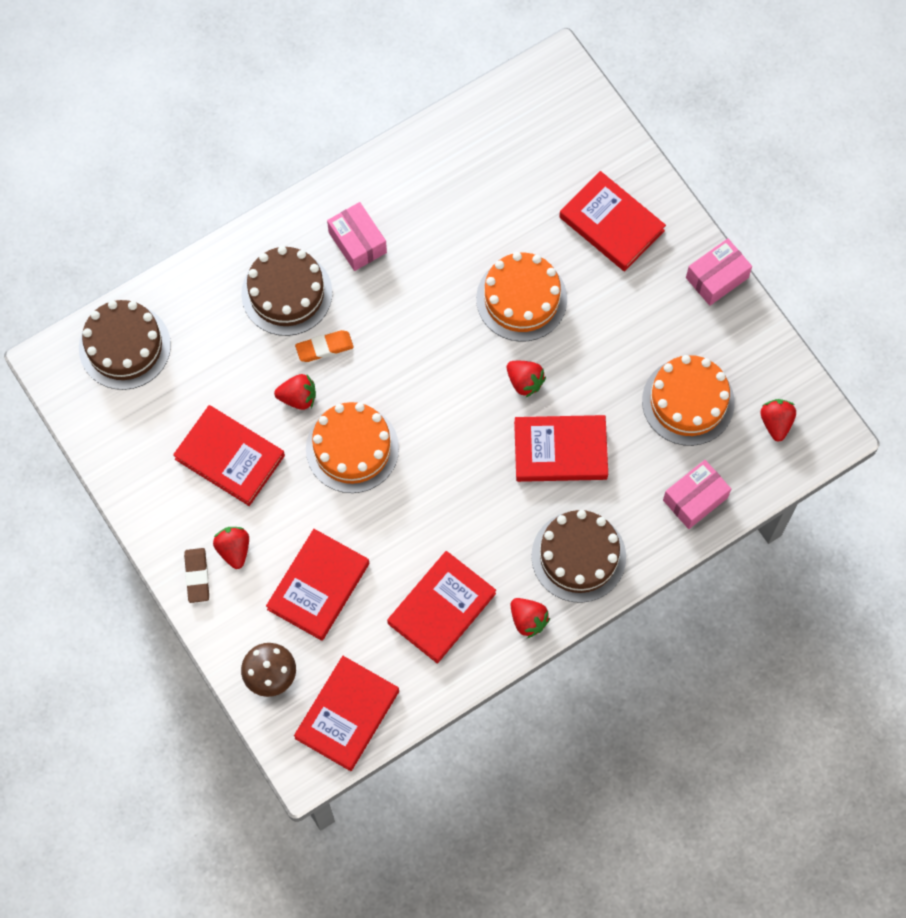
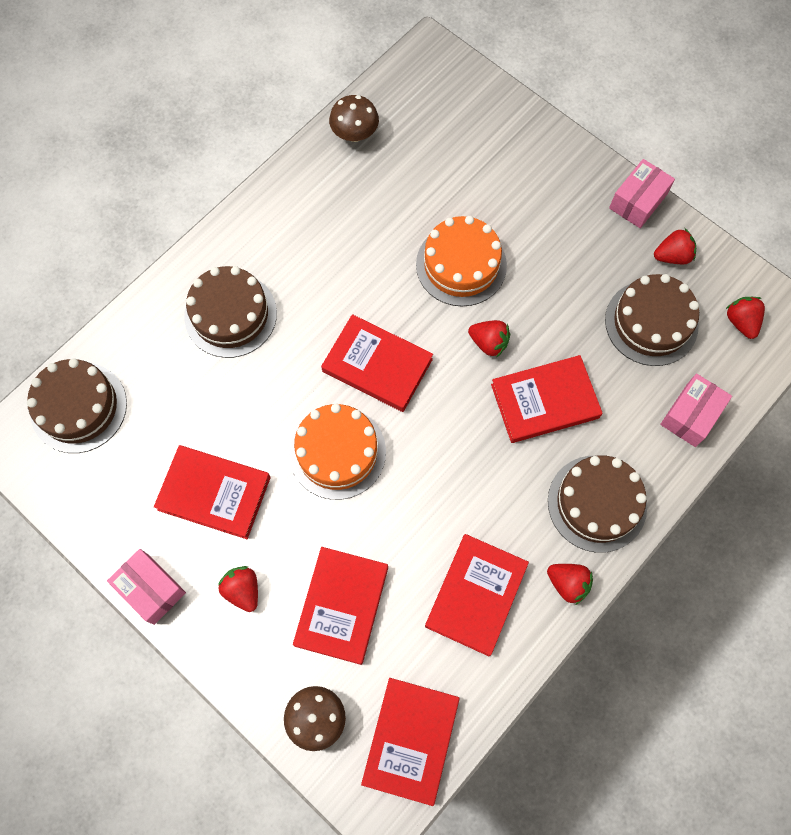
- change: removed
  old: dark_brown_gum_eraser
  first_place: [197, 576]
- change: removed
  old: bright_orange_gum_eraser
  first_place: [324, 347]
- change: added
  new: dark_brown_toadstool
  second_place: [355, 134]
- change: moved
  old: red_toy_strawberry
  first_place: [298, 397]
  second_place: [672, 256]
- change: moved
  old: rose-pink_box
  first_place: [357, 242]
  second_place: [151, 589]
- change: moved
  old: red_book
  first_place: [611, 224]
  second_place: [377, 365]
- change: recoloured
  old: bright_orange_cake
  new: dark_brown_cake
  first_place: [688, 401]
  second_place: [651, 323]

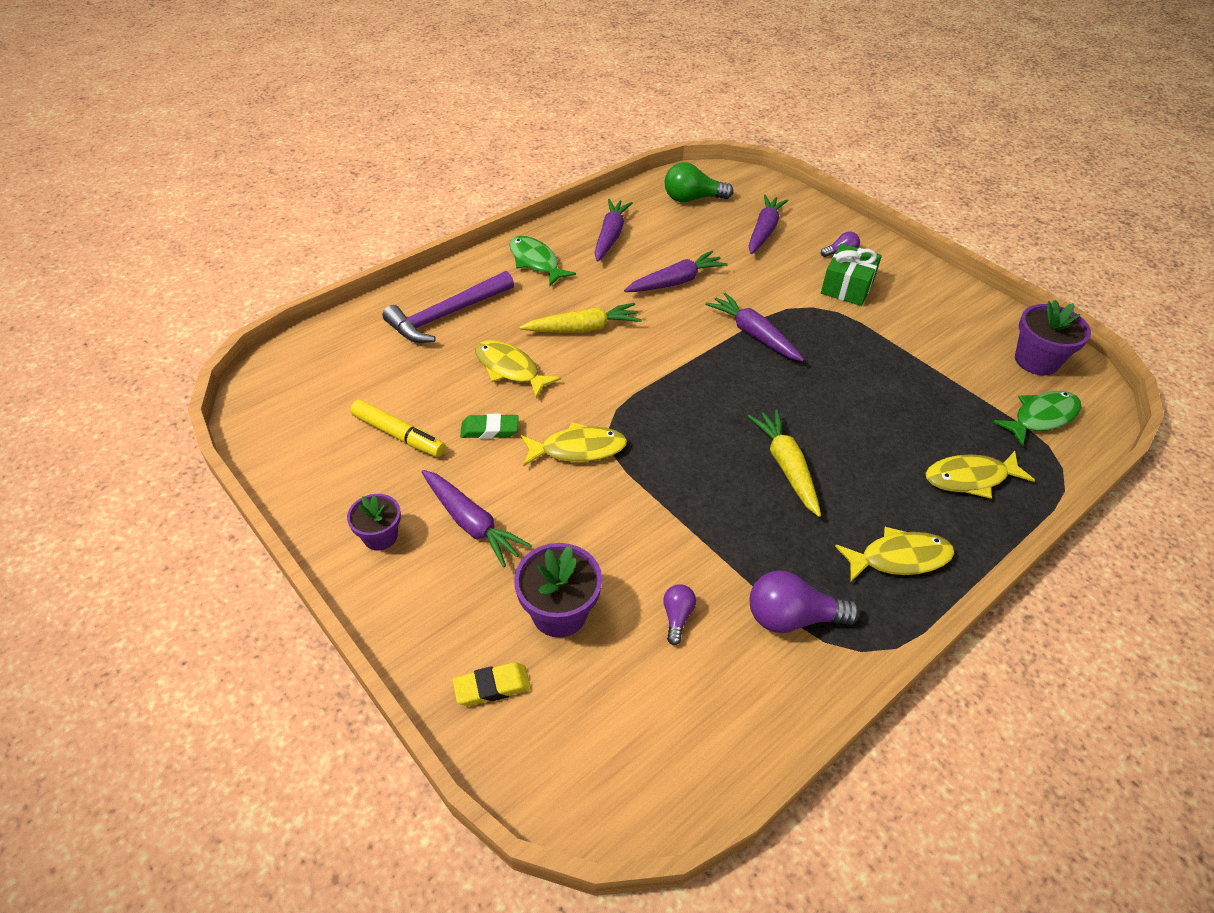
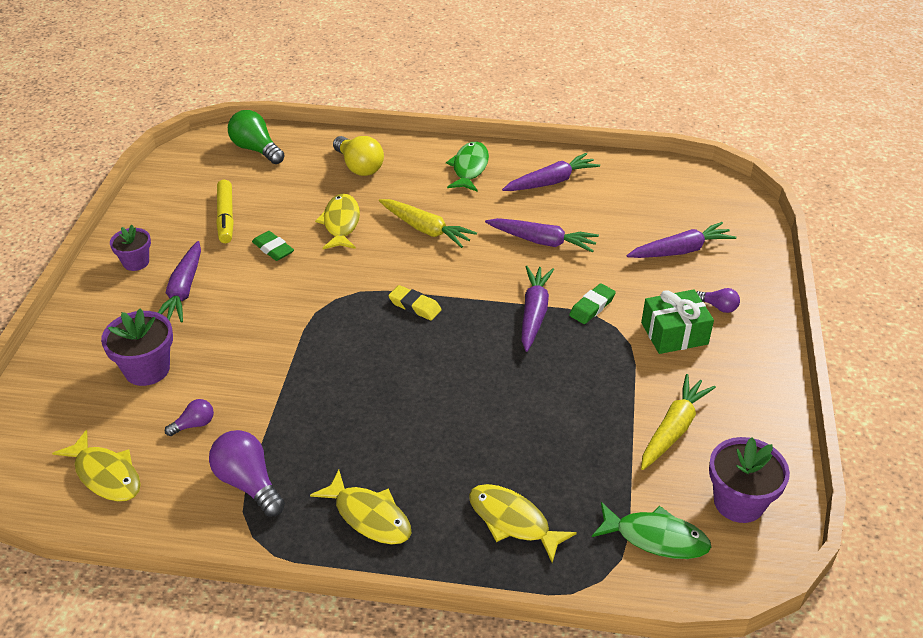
- change: added
  new: leaf-green_gum_eraser
  second_place: [592, 307]
- change: moved
  old: bright_yellow_gum_eraser
  first_place: [492, 687]
  second_place: [415, 306]
- change: moved
  old: bright_yellow_fish
  first_place: [578, 449]
  second_place: [106, 475]
- change: moved
  old: leaf-green_bulb
  first_place: [692, 199]
  second_place: [256, 149]
- change: moved
  old: bright_yellow_toy_carrot
  first_place: [786, 466]
  second_place: [673, 429]
- change: replaced
  old: purple_hammer
  new: bright_yellow_bulb
  first_place: [446, 315]
  second_place: [359, 167]

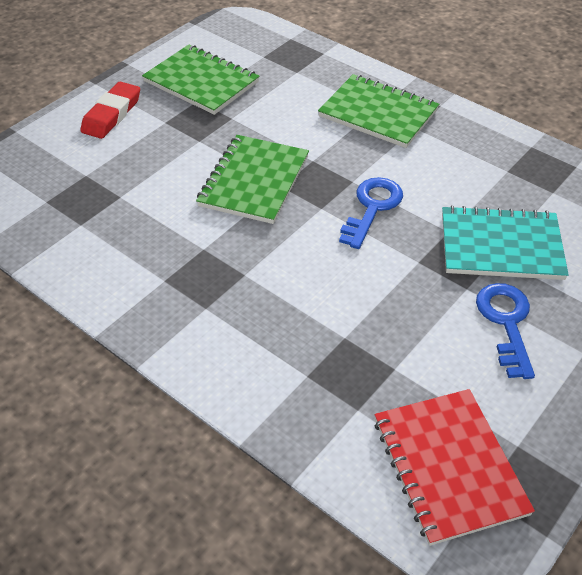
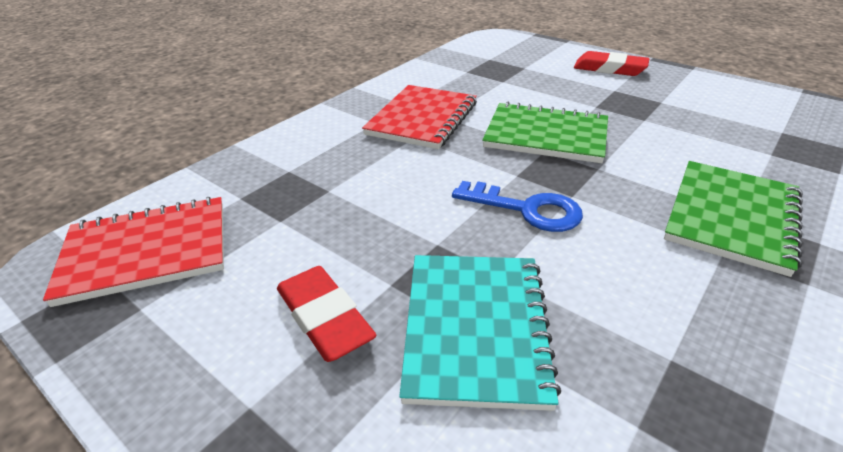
- change: removed
  old: leaf-green_exercise_book
  first_place: [201, 82]
- change: added
  new: red_exercise_book
  second_place: [422, 119]
- change: replaced
  old: cobalt_key
  new: red_gum_eraser
  first_place: [506, 323]
  second_place: [324, 318]

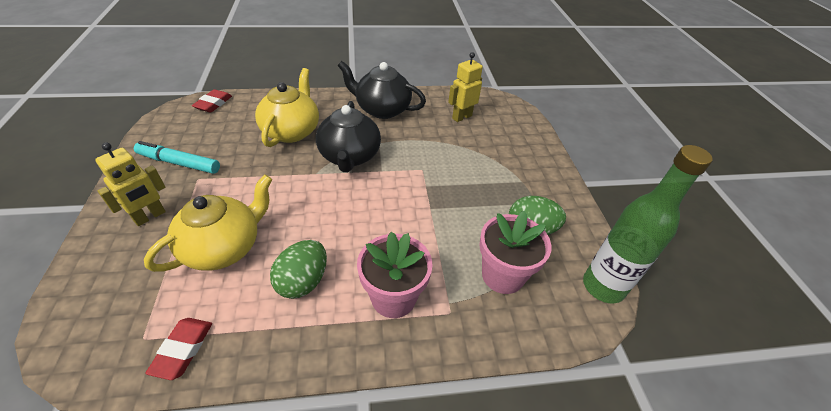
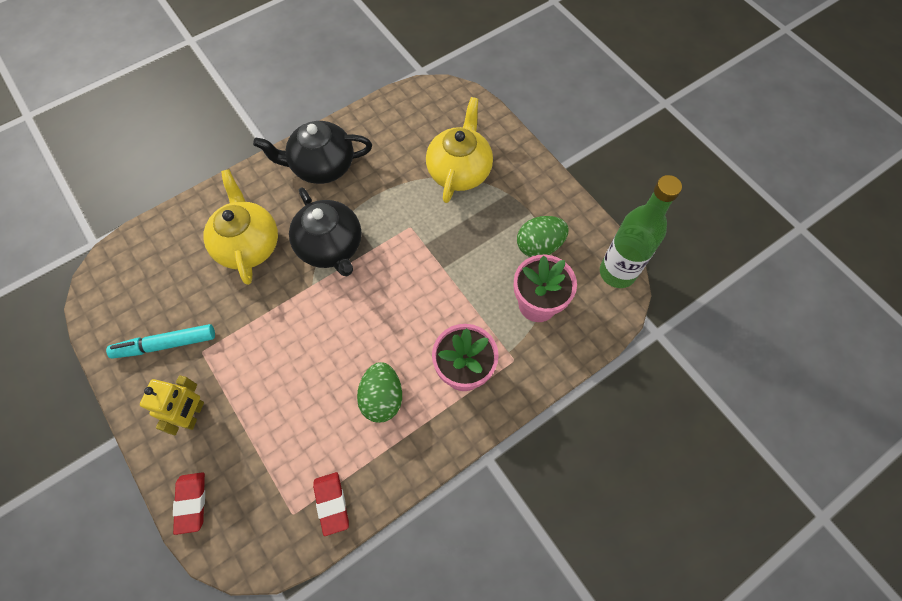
- change: removed
  old: bright_yellow_robot
  first_place: [461, 117]
- change: moved
  old: bright_yellow_china_teapot
  first_place: [224, 247]
  second_place: [459, 171]
- change: moved
  old: red_gum_eraser
  first_place: [213, 104]
  second_place: [191, 503]

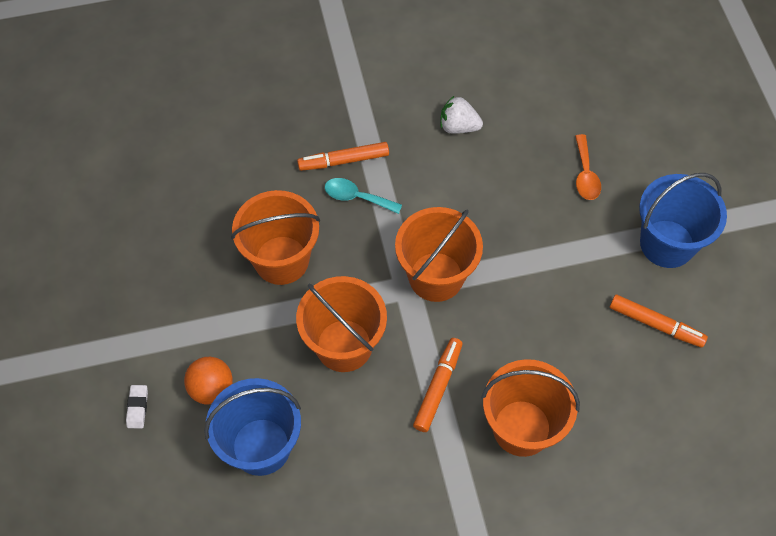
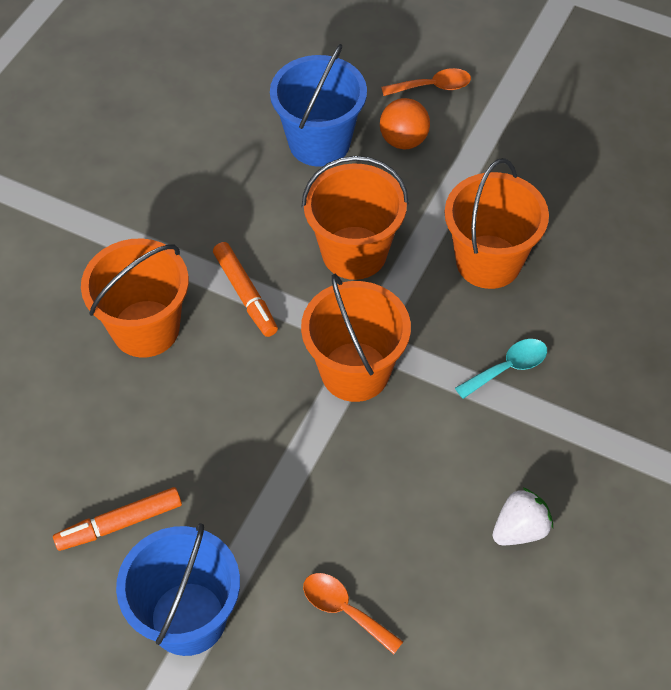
- change: removed
  old: bright_orange_felt_pen
  first_place: [343, 161]
- change: replaced
  old: snow-white_gum_eraser
  new: bright_orange_spoon
  first_place: [137, 408]
  second_place: [433, 87]

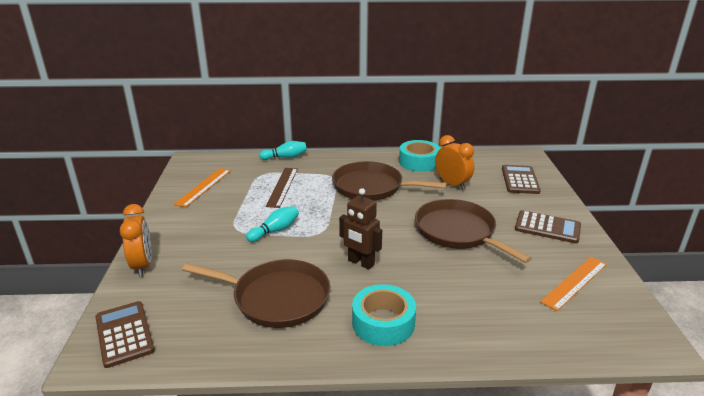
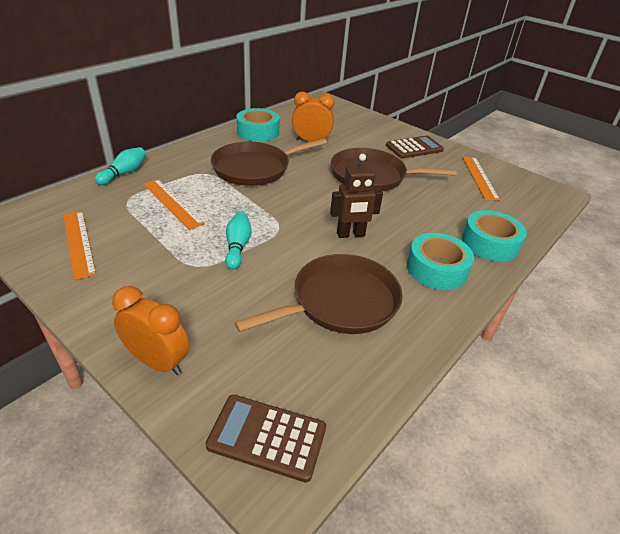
- change: removed
  old: dark_brown_calculator
  first_place: [520, 180]
- change: added
  new: aqua_tape
  second_place: [490, 243]
- change: recoloured
  old: dark_brown_ruler
  new: bright_orange_ruler
  first_place: [282, 187]
  second_place: [172, 203]

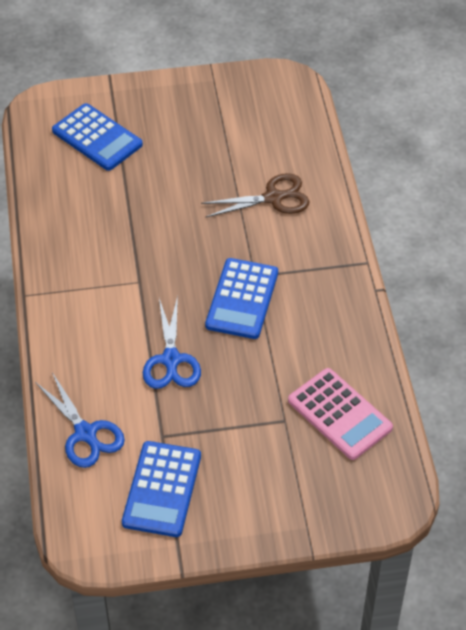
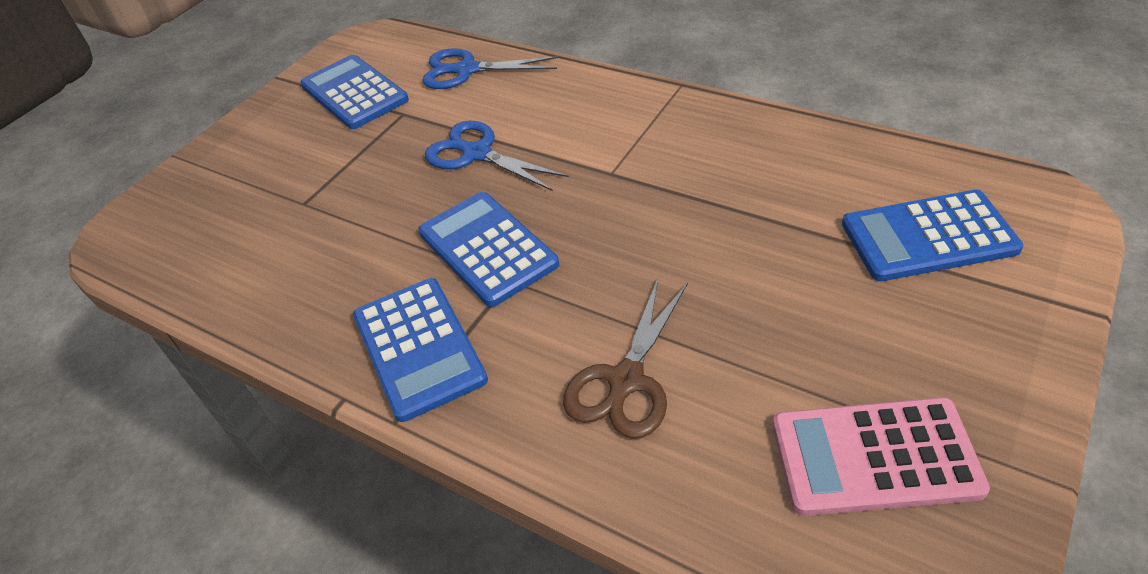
- change: added
  new: cobalt_calculator
  second_place: [419, 347]
- change: moved
  old: rose-pink_calculator
  first_place: [340, 414]
  second_place: [874, 457]

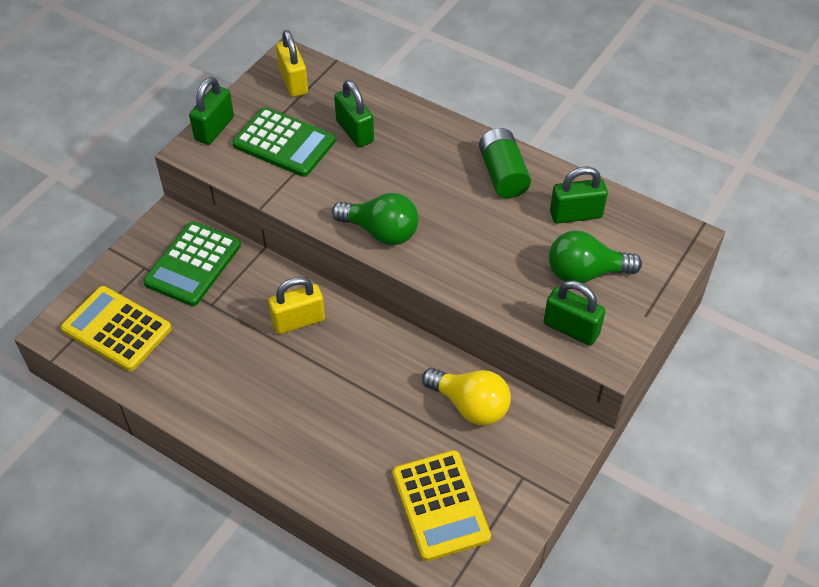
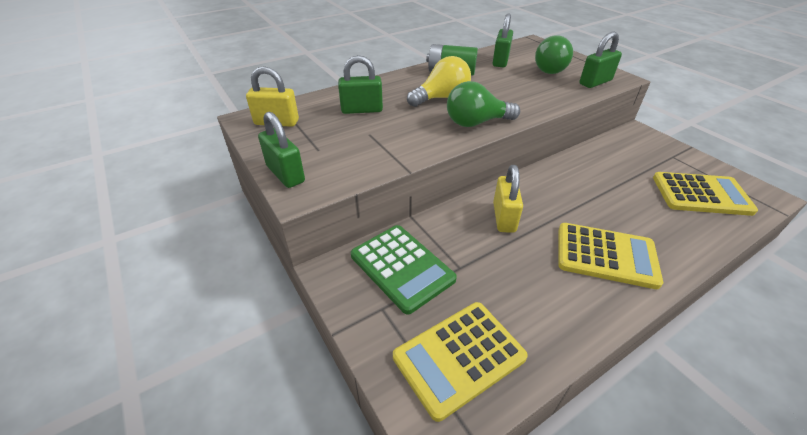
- change: removed
  old: leaf-green_calculator
  first_place: [284, 143]
- change: added
  new: bright_yellow_calculator
  second_place: [606, 255]
- change: moved
  old: bright_yellow_bulb
  first_place: [470, 405]
  second_place: [441, 98]
- change: turned
  old: leaf-green_bulb
  first_place: [381, 232]
  second_place: [476, 123]
  degrees: -150

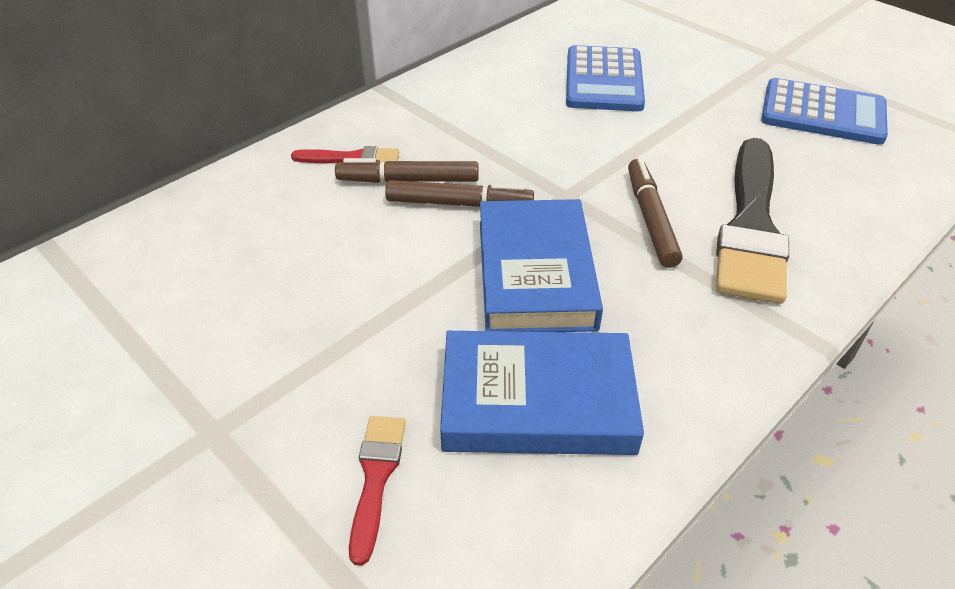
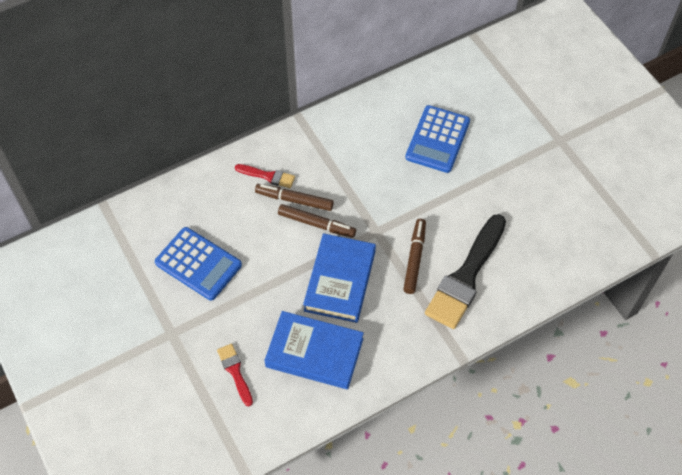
- change: moved
  old: cobalt_calculator
  first_place: [822, 113]
  second_place: [198, 264]
- change: turned
  old: red_paintbrush
  first_place: [376, 477]
  second_place: [235, 372]
  degrees: -45

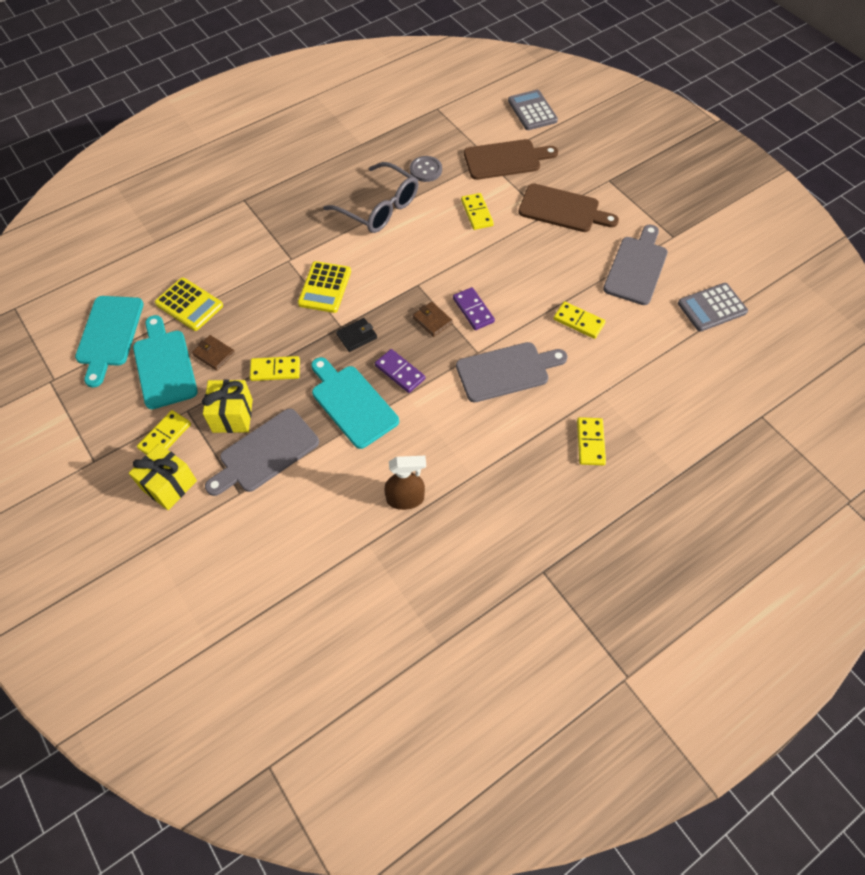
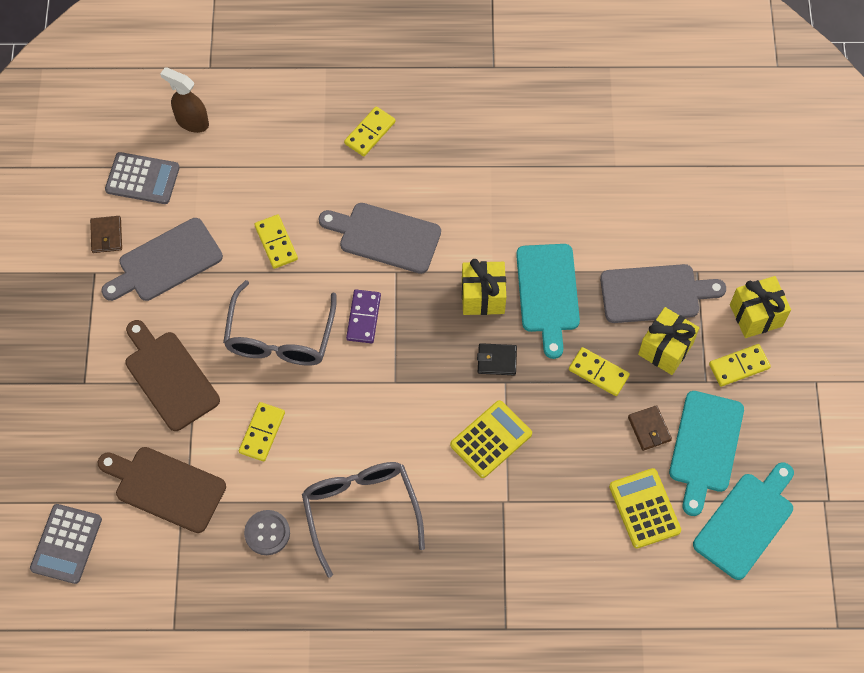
- change: added
  new: gray_eyeglasses
  second_place: [280, 337]
- change: moved
  old: dark_brown_spray_cleaner
  first_place: [405, 499]
  second_place: [192, 121]
- change: moved
  old: dark_brown_wallet
  first_place: [432, 320]
  second_place: [106, 236]
- change: replaced
  old: purple_domino
  new: bright_yellow_gift
  first_place: [399, 372]
  second_place: [483, 296]

